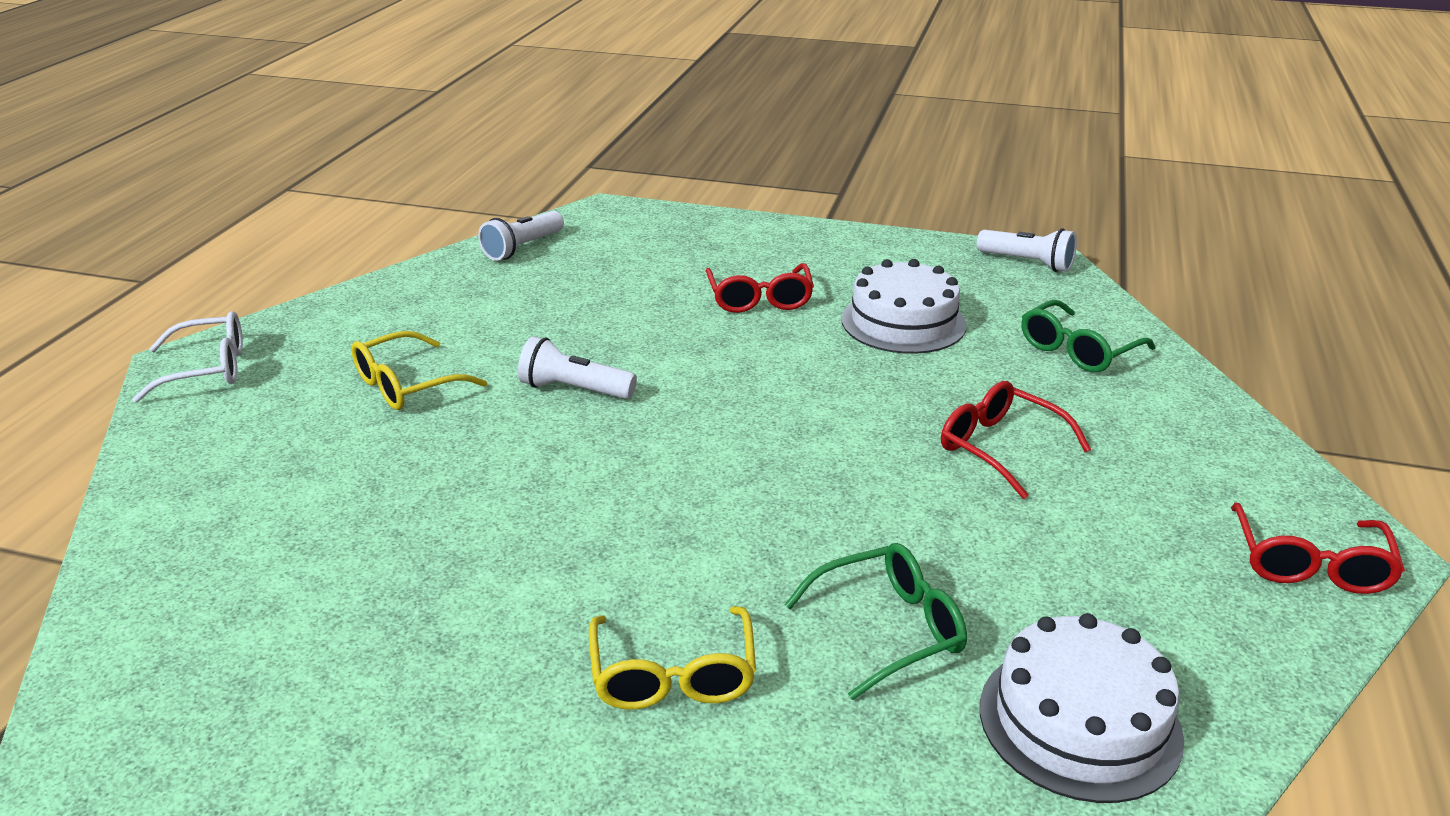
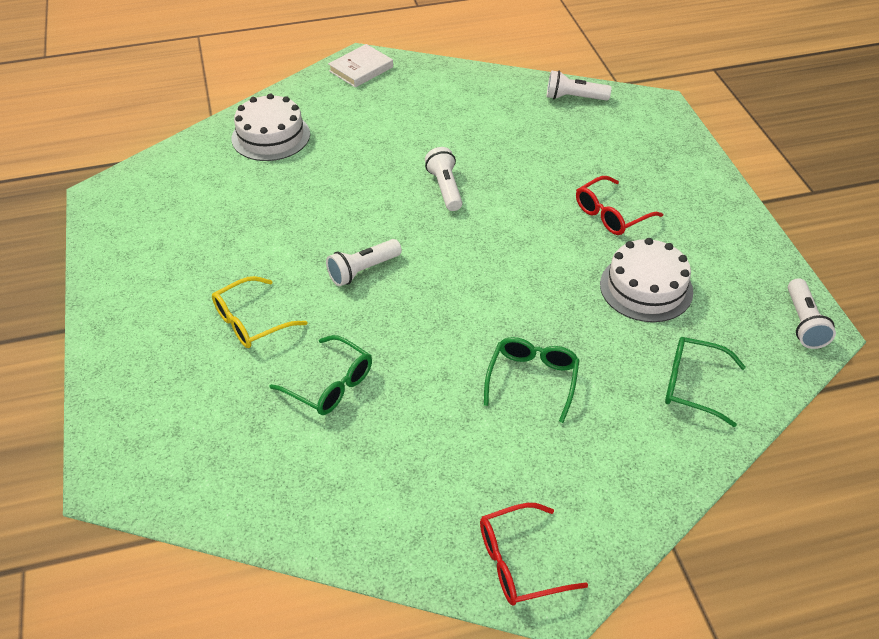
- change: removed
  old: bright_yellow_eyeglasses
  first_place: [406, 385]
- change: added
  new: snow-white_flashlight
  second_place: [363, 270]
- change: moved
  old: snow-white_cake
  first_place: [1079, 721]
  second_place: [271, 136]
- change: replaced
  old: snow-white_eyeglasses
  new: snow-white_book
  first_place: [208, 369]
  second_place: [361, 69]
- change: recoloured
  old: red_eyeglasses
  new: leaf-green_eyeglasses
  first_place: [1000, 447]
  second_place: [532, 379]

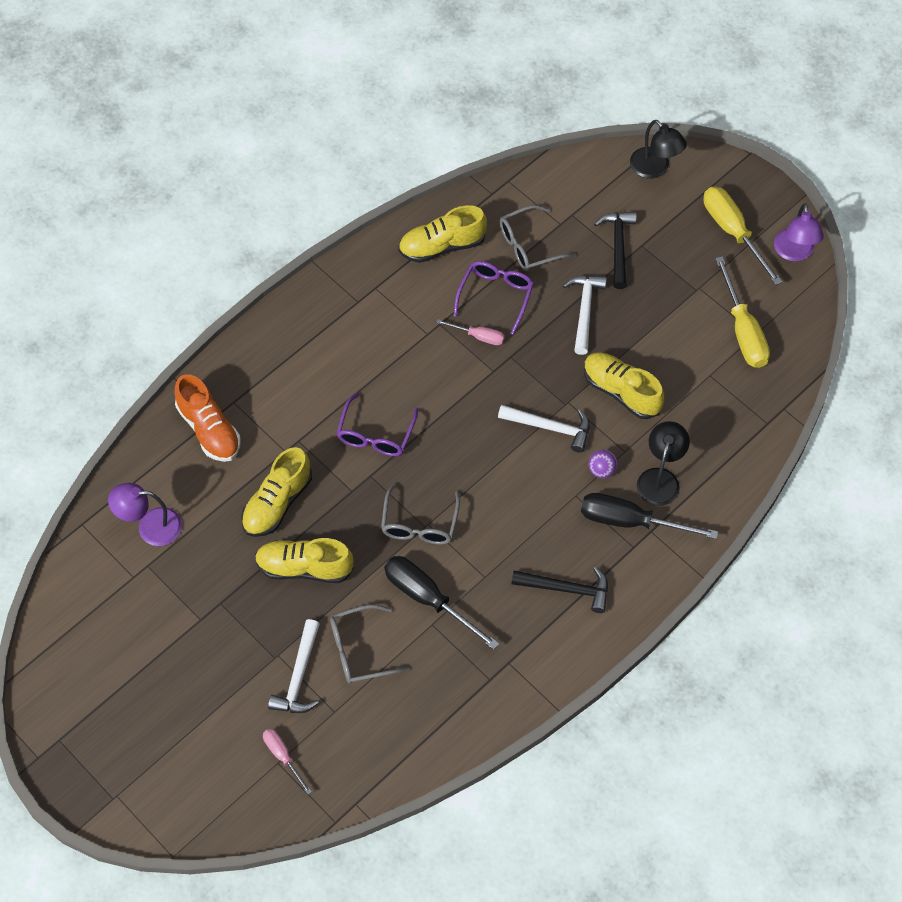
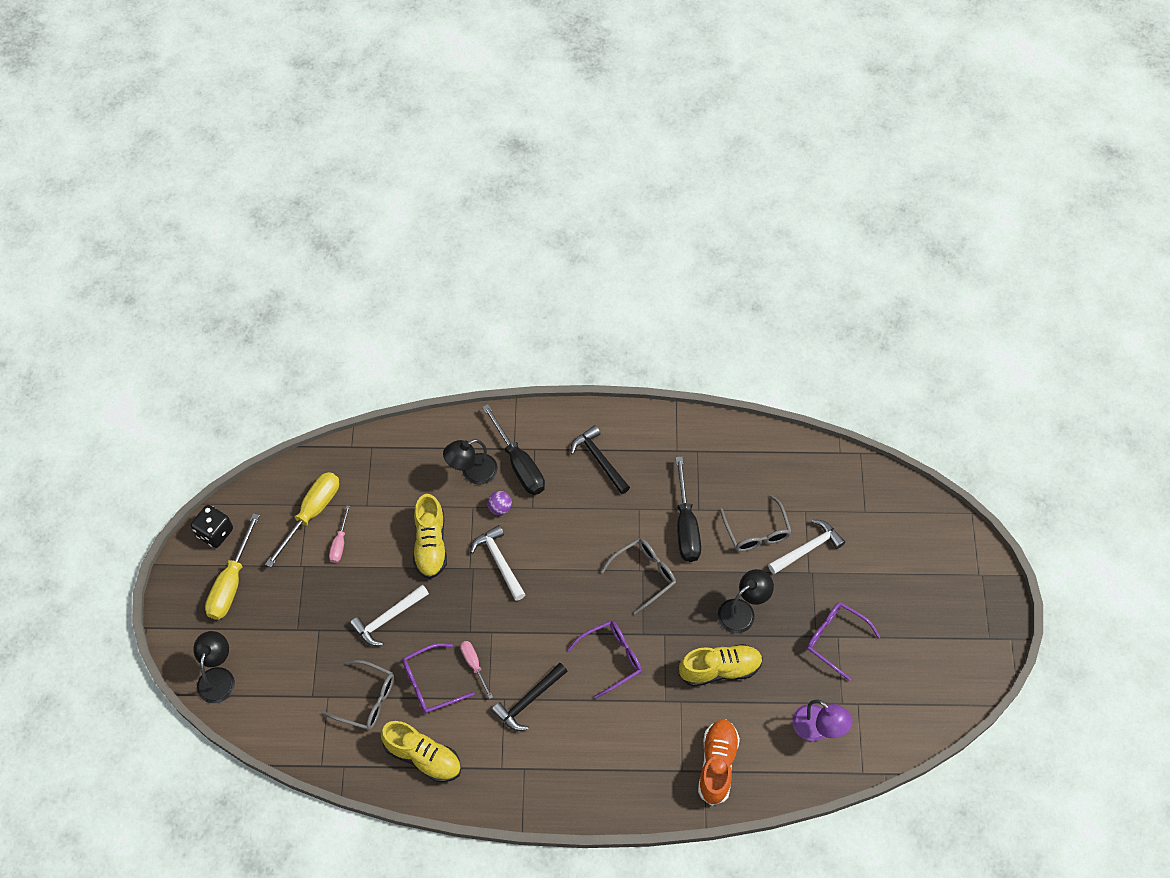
- change: added
  new: purple_eyeglasses
  second_place: [835, 639]
- change: moved
  old: rose-pink_screwdriver
  first_place: [282, 756]
  second_place: [340, 543]
- change: moved
  old: black_hammer
  first_place: [618, 246]
  second_place: [528, 701]
- change: replaced
  old: bright_yellow_lace-up_shoe
  new: black_reading_lamp
  first_place: [304, 568]
  second_place: [742, 611]
- change: replaced
  old: purple_reading_lamp
  new: black_game_die
  first_place: [794, 253]
  second_place: [215, 533]
- change: turned
  old: gray_eyeglasses
  first_place: [360, 650]
  second_place: [756, 532]
  degrees: 45

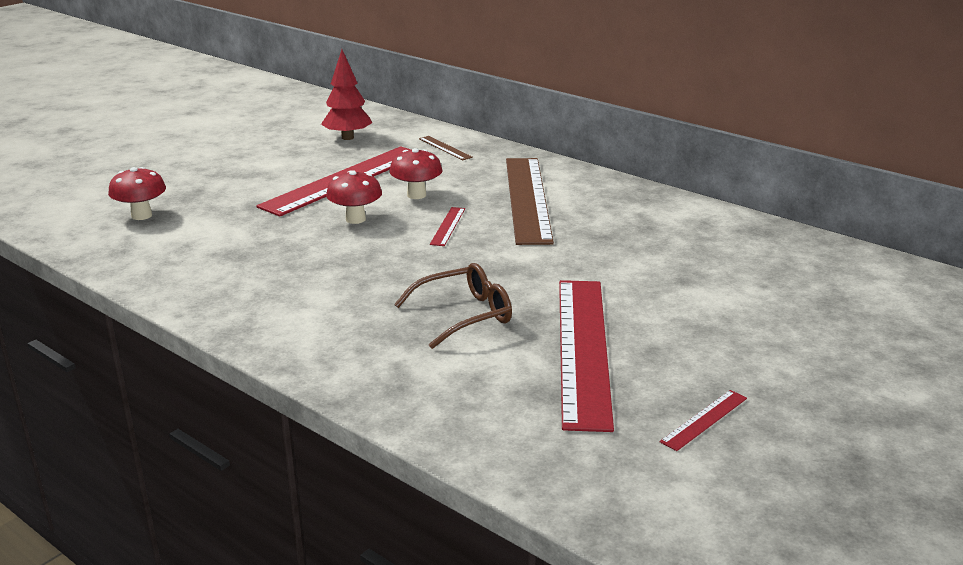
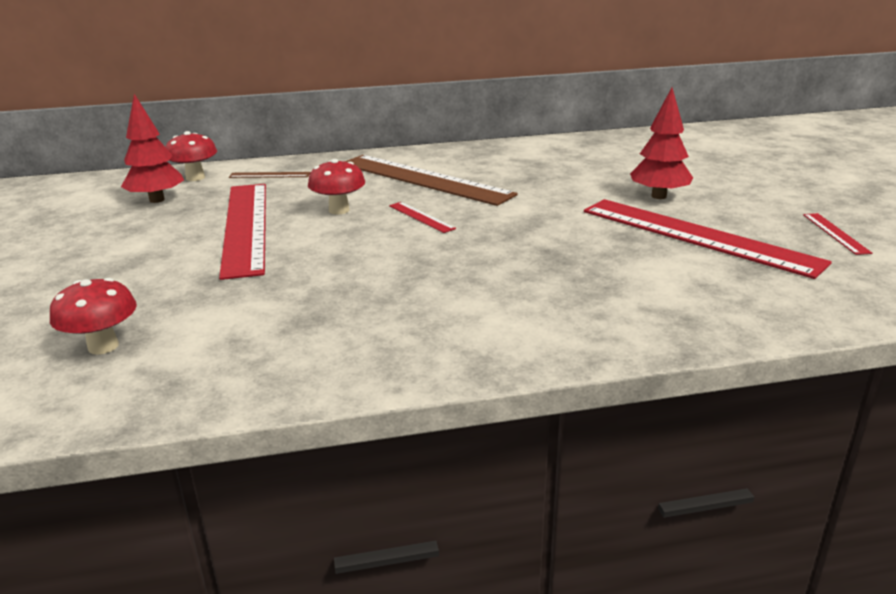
- change: removed
  old: dark_brown_eyeglasses
  first_place: [464, 315]
- change: added
  new: red_tree
  second_place: [659, 196]
- change: moved
  old: red_toadstool
  first_place: [355, 219]
  second_place: [195, 178]

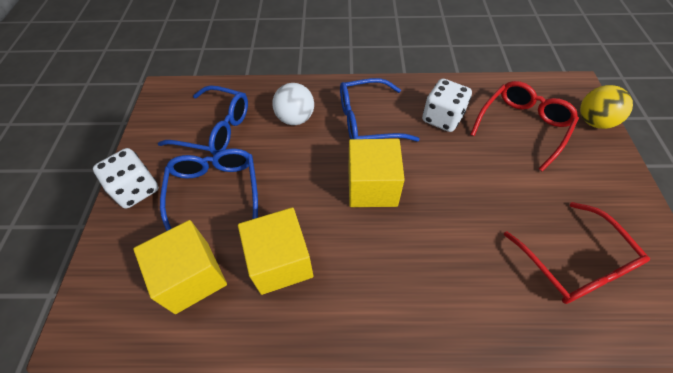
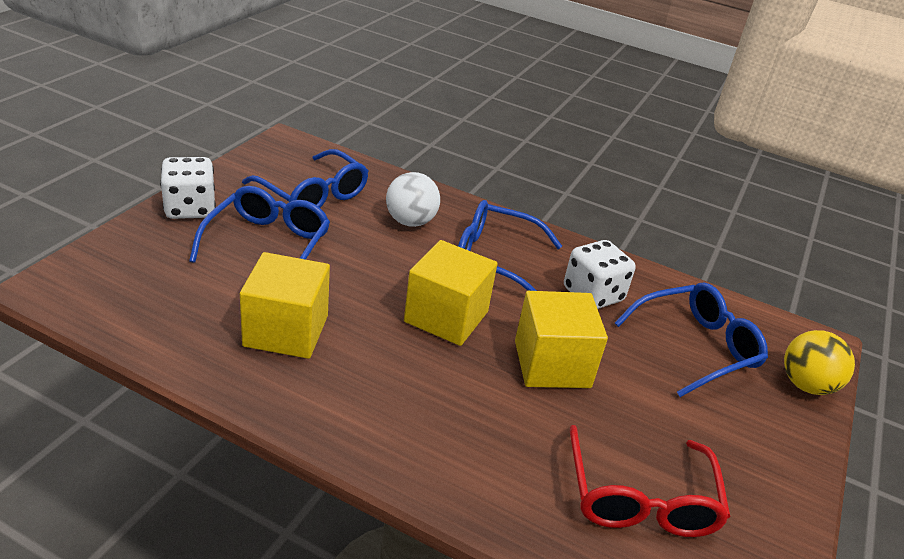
- change: moved
  old: bright_yellow_cube
  first_place: [192, 277]
  second_place: [552, 364]
- change: recoloured
  old: red_eyeglasses
  new: cobalt_eyeglasses
  first_place: [522, 126]
  second_place: [696, 347]

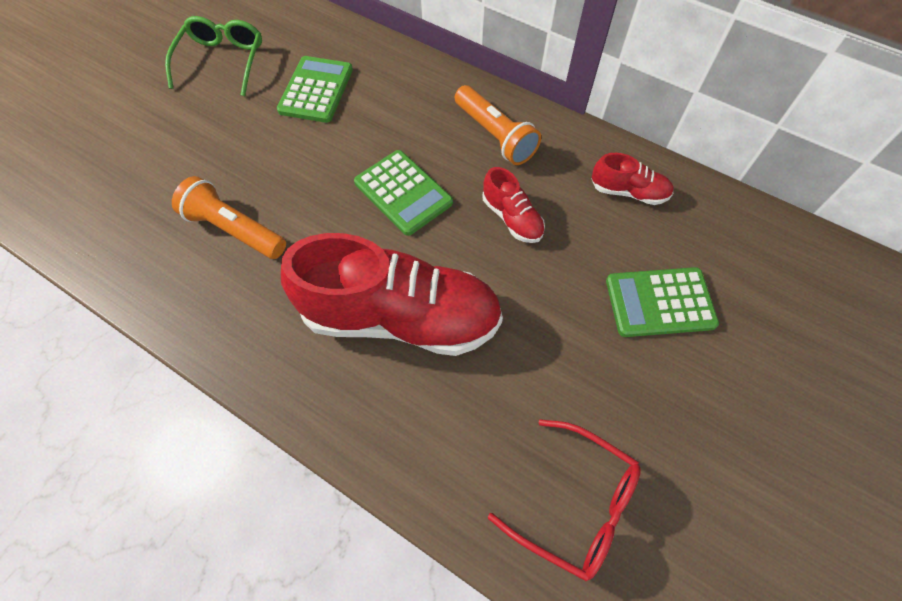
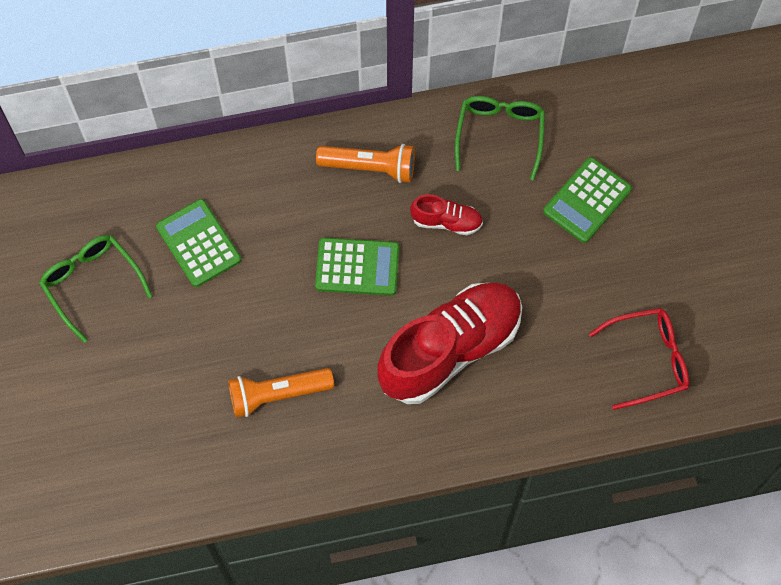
- change: replaced
  old: red_lace-up_shoe
  new: leaf-green_eyeglasses
  first_place: [628, 192]
  second_place: [499, 136]

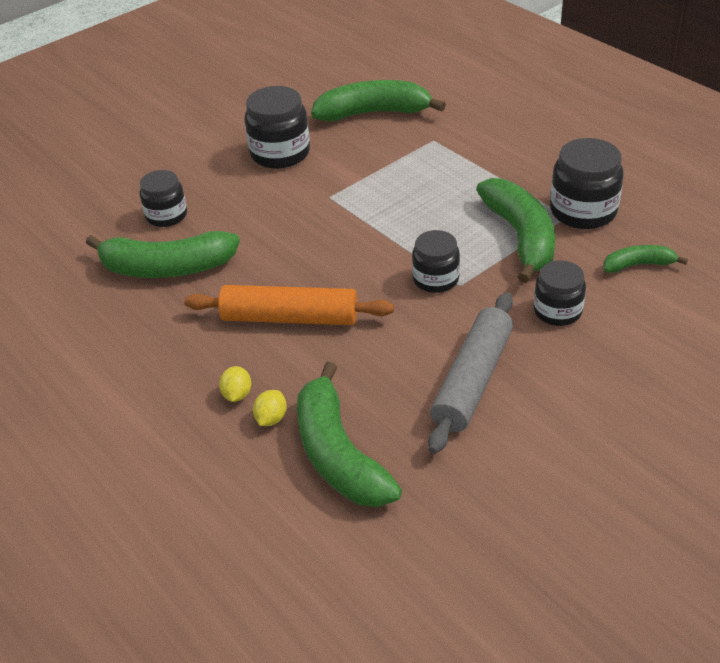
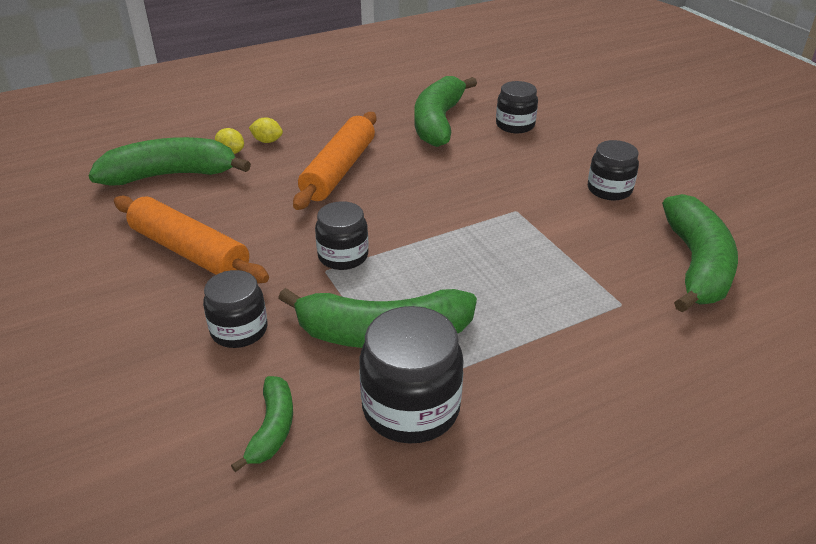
- change: recoloured
  old: gray_rolling_pin
  new: bright_orange_rolling_pin
  first_place: [472, 380]
  second_place: [189, 252]
- change: resized
  old: black_preserve_jar
  first_place: [280, 153]
  second_place: [609, 189]
  factor: 0.65

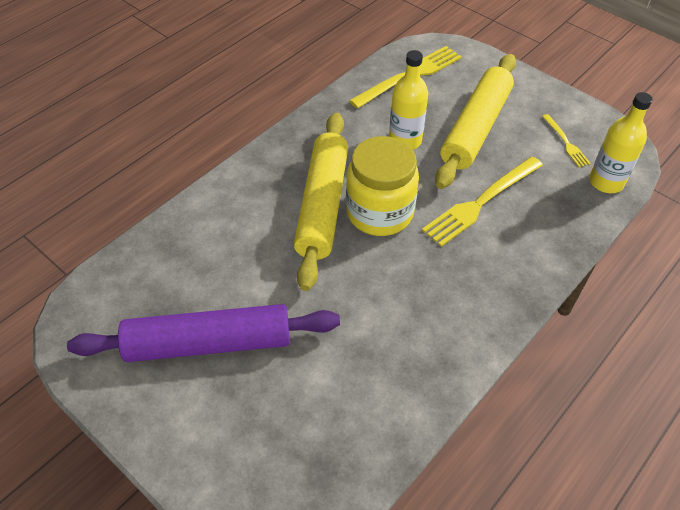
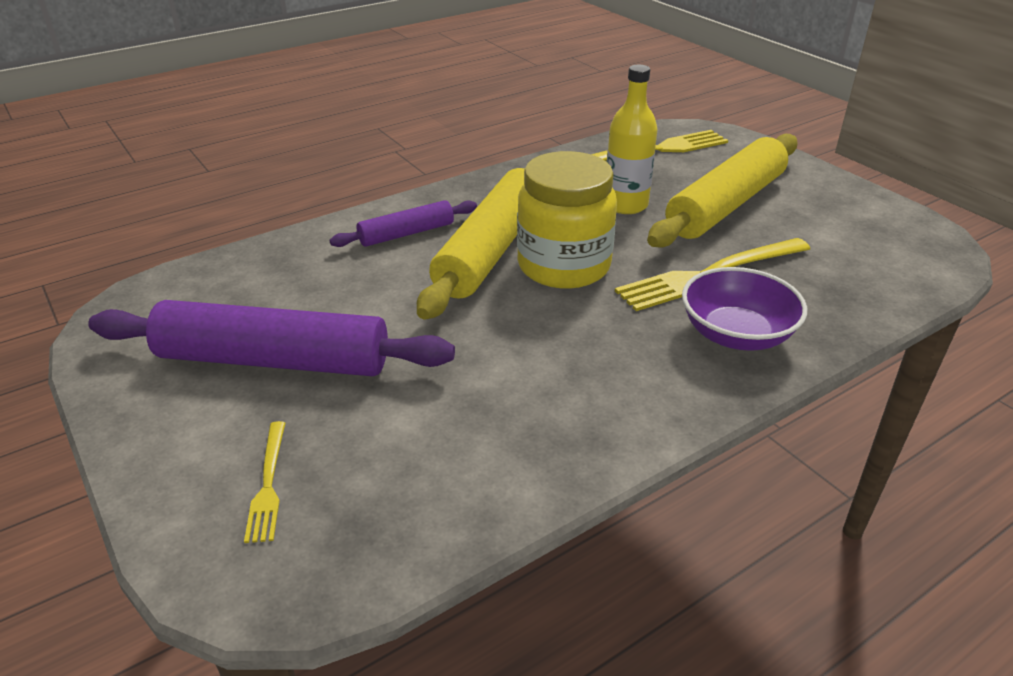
- change: removed
  old: bright_yellow_drink_bottle
  first_place: [606, 182]
- change: added
  new: purple_rolling_pin
  second_place: [406, 233]
- change: added
  new: purple_deep_dish
  second_place: [736, 334]
- change: moved
  old: bright_yellow_fork
  first_place: [565, 142]
  second_place: [268, 484]

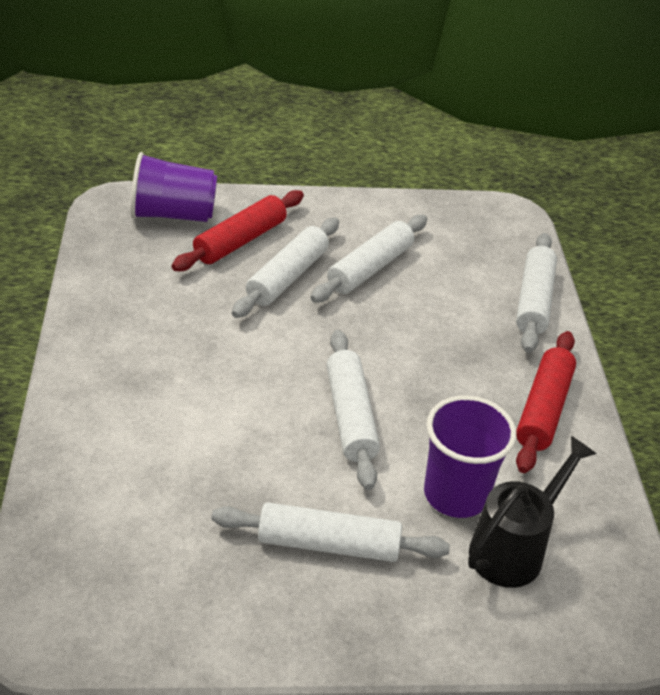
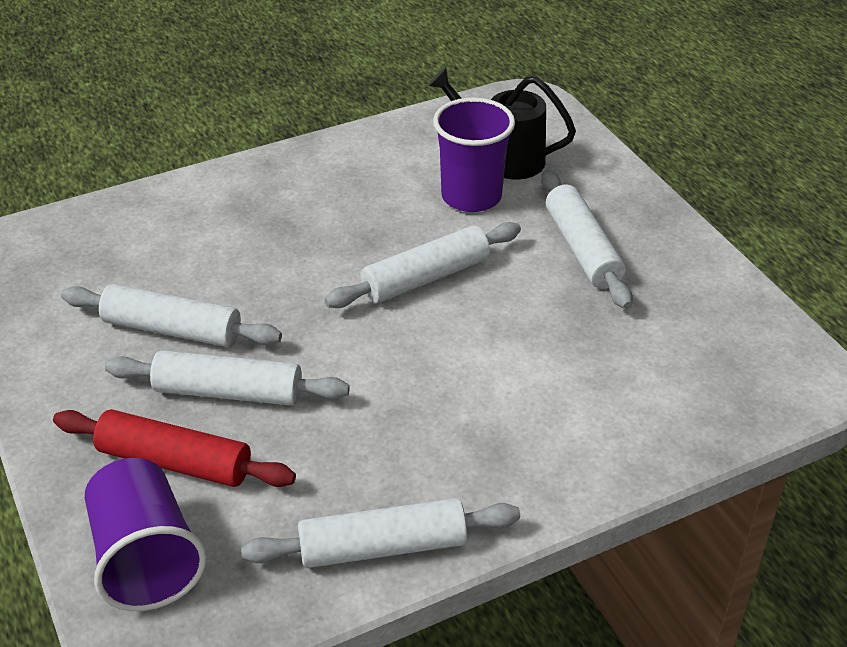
- change: removed
  old: red_rolling_pin
  first_place: [543, 409]
- change: moved
  old: snow-white_rolling_pin
  first_place: [534, 301]
  second_place: [383, 547]

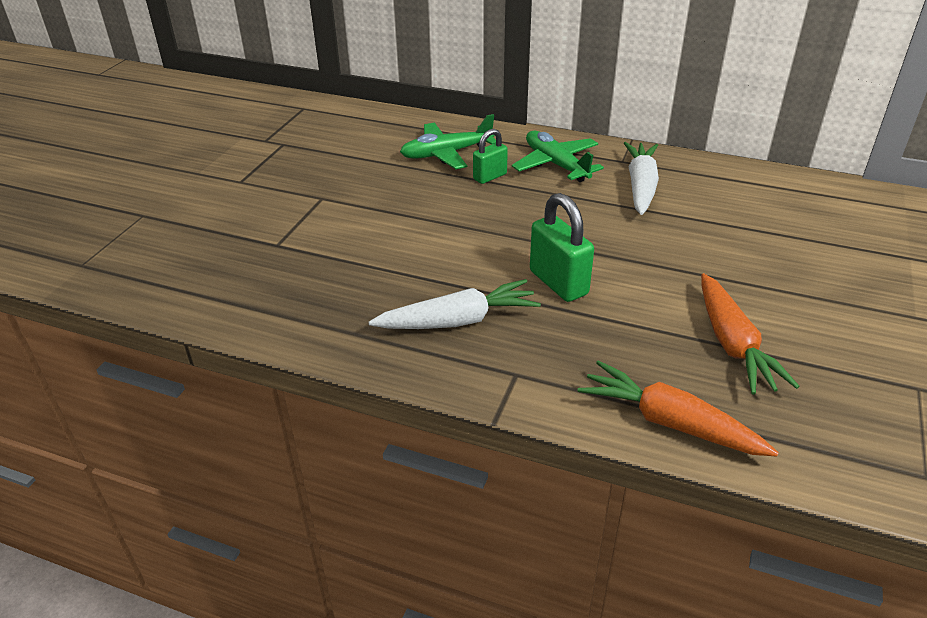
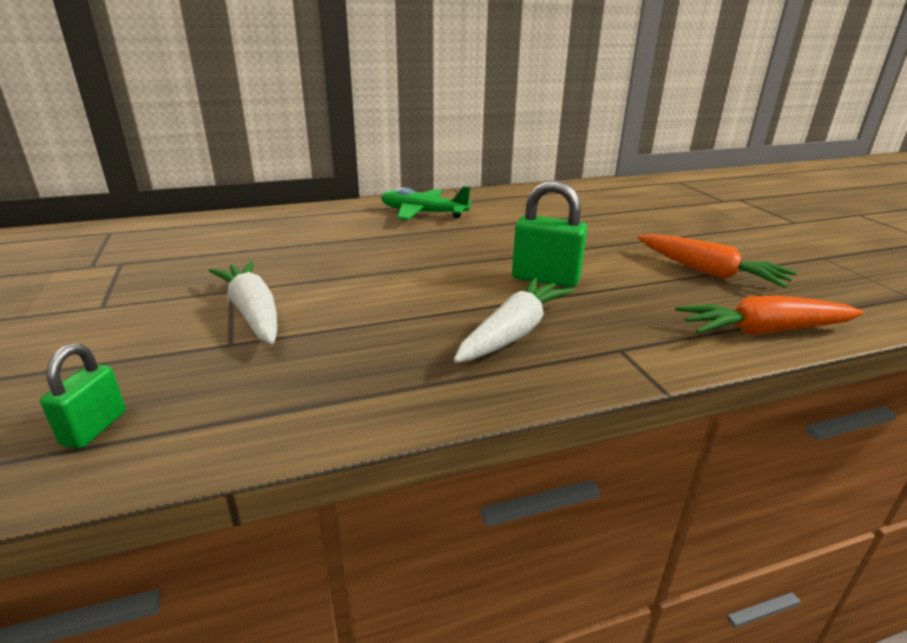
- change: removed
  old: leaf-green_aeroplane
  first_place: [446, 154]
- change: moved
  old: leaf-green_lock
  first_place: [490, 177]
  second_place: [94, 428]
- change: moved
  old: snow-white_toy_carrot
  first_place: [640, 186]
  second_place: [253, 313]

